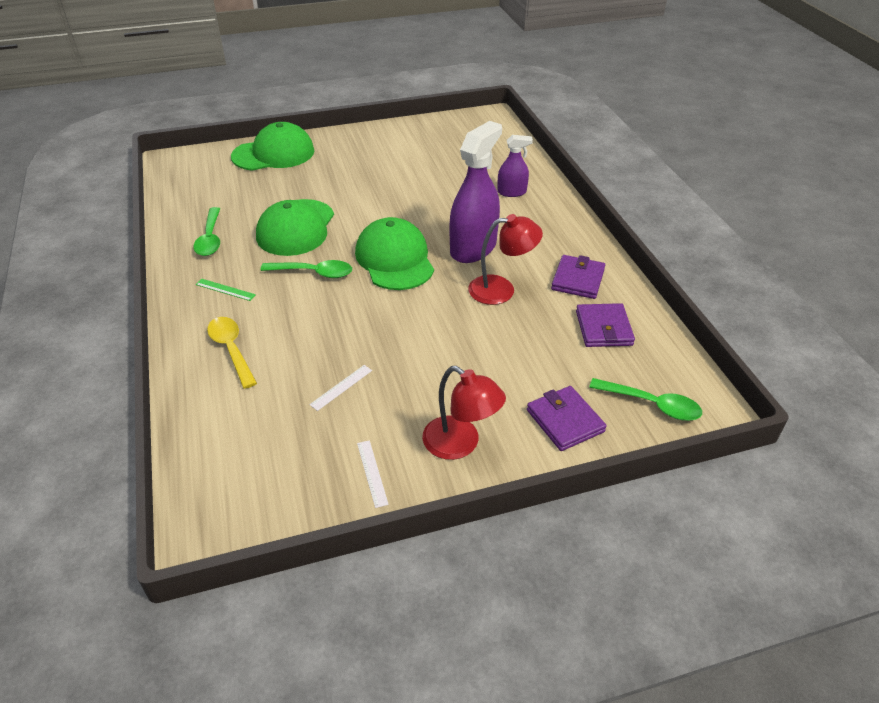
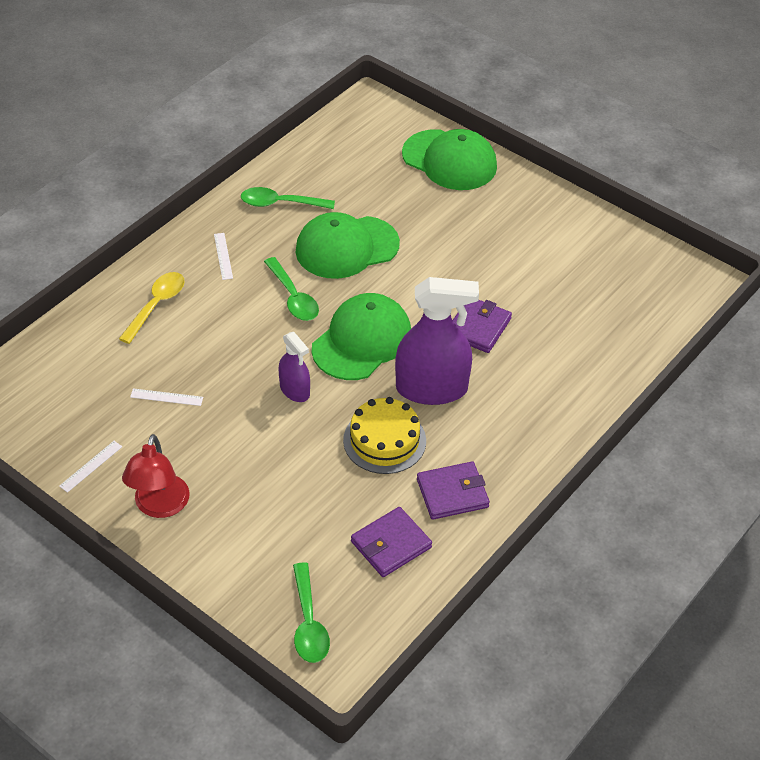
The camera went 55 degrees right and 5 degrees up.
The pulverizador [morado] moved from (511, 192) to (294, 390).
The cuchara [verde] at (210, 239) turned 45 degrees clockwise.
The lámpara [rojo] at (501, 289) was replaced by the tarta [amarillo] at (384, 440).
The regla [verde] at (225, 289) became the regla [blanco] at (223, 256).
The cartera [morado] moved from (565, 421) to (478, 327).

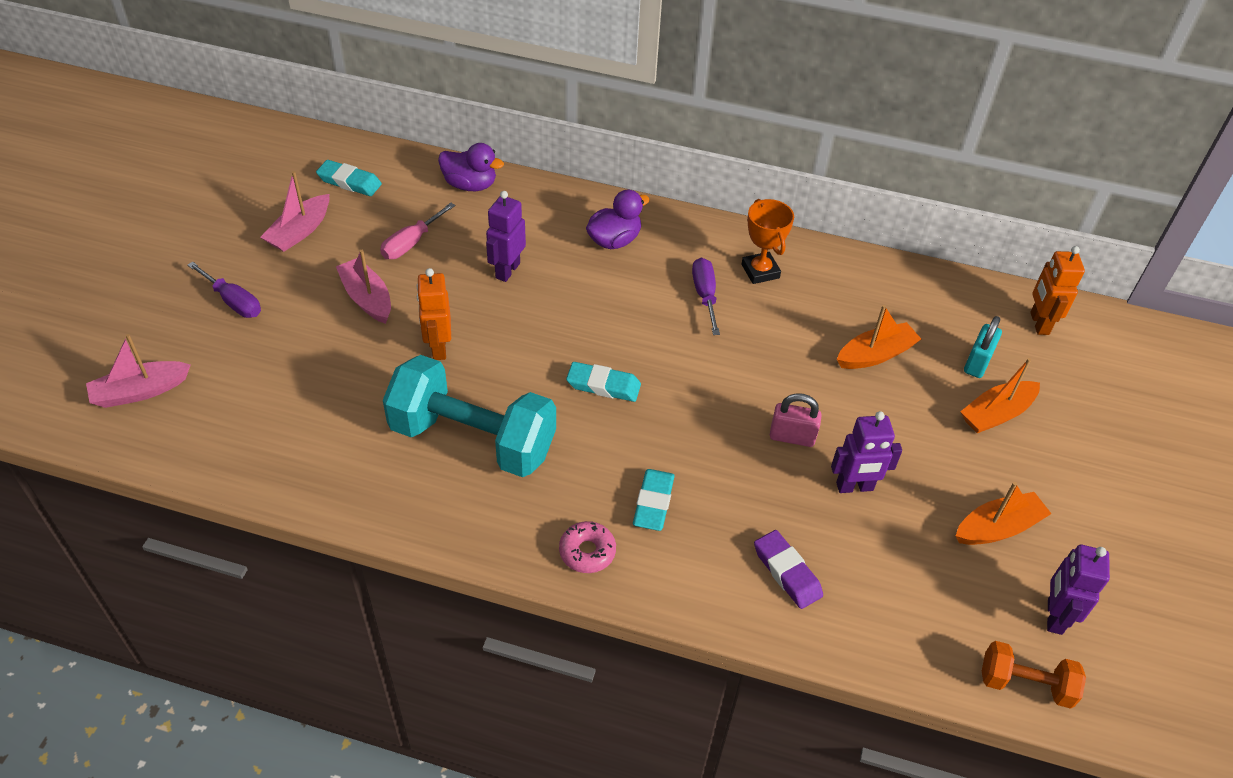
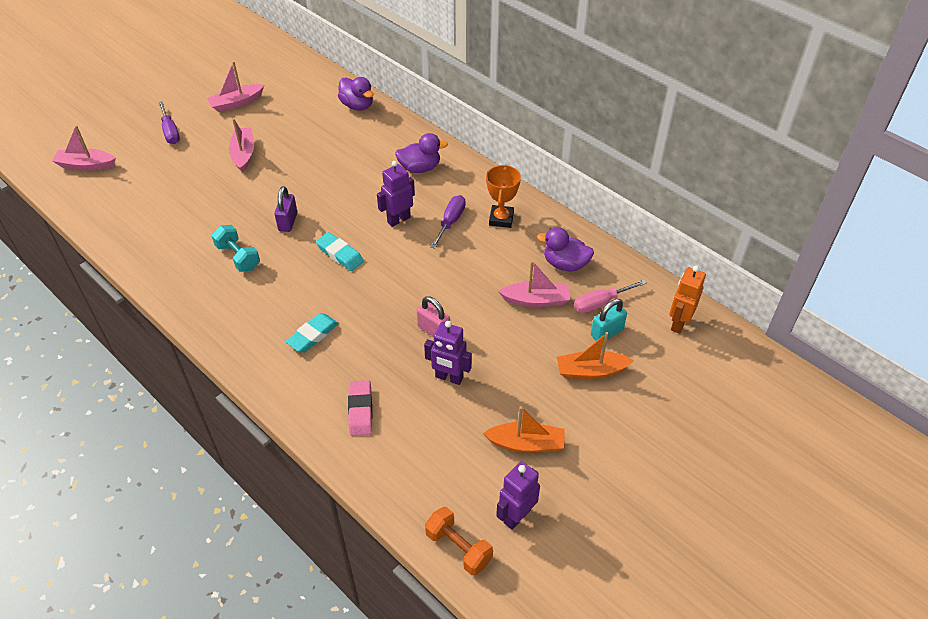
The camera went 30 degrees right and 0 degrees up.
The goma de borrar [turquesa] at (349, 182) disappeared.
The robot [morado] moved from (507, 270) to (398, 219).
The destornillador [rosa] moved from (411, 243) to (600, 303).
The robot [naranja] at (438, 348) disappeared.
The barco [naranja] at (875, 354) became the barco [rosa] at (536, 300).
The mancuerna [turquesa] at (473, 439) changed to 0.50 times the size.
The rosquilla [rosa] at (587, 552) disappeared.
The goma de borrar [morado] at (787, 572) became the goma de borrar [rosa] at (360, 410).
The candado [morado] at (288, 222) appeared.
The pato [morado] at (565, 264) appeared.

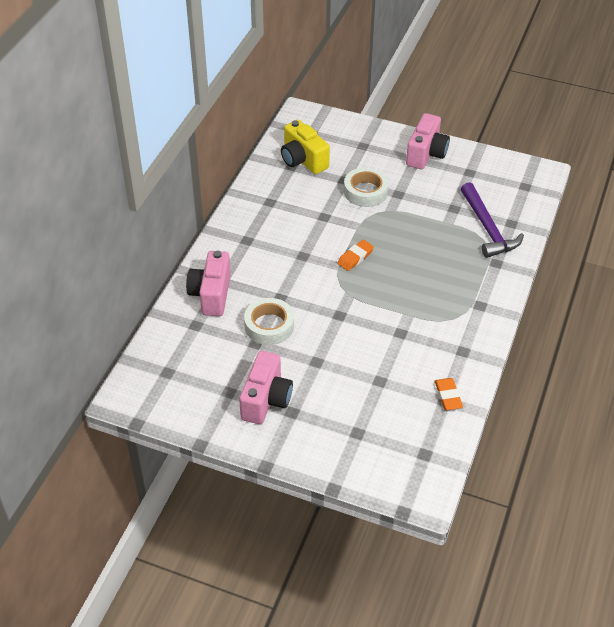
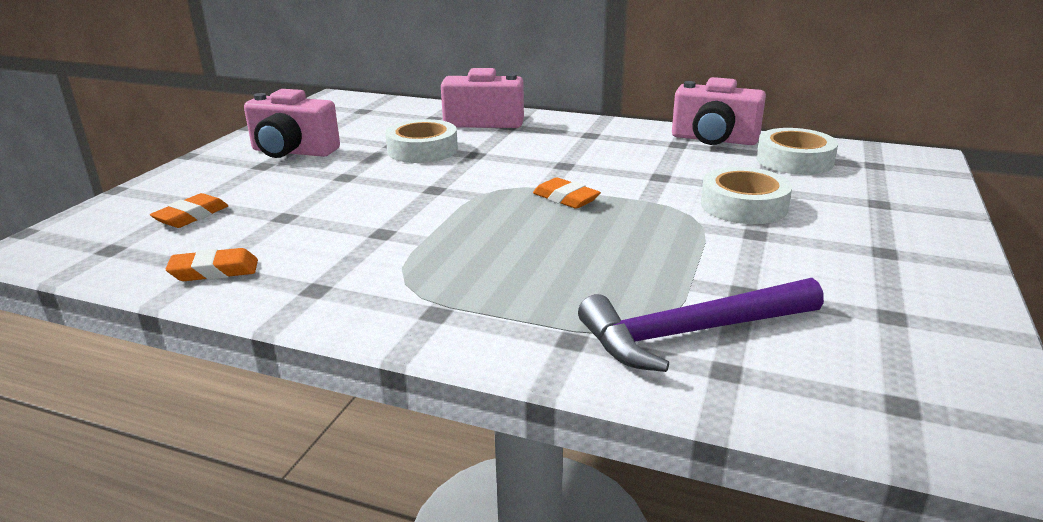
The camera went 90 degrees right and 20 degrees down.
The cámara [rosa] moved from (426, 154) to (714, 140).
The cámara [amarillo] at (303, 160) was replaced by the cinta adhesiva [blanco] at (794, 160).
The goma de borrar [naranja] at (191, 216) appeared.

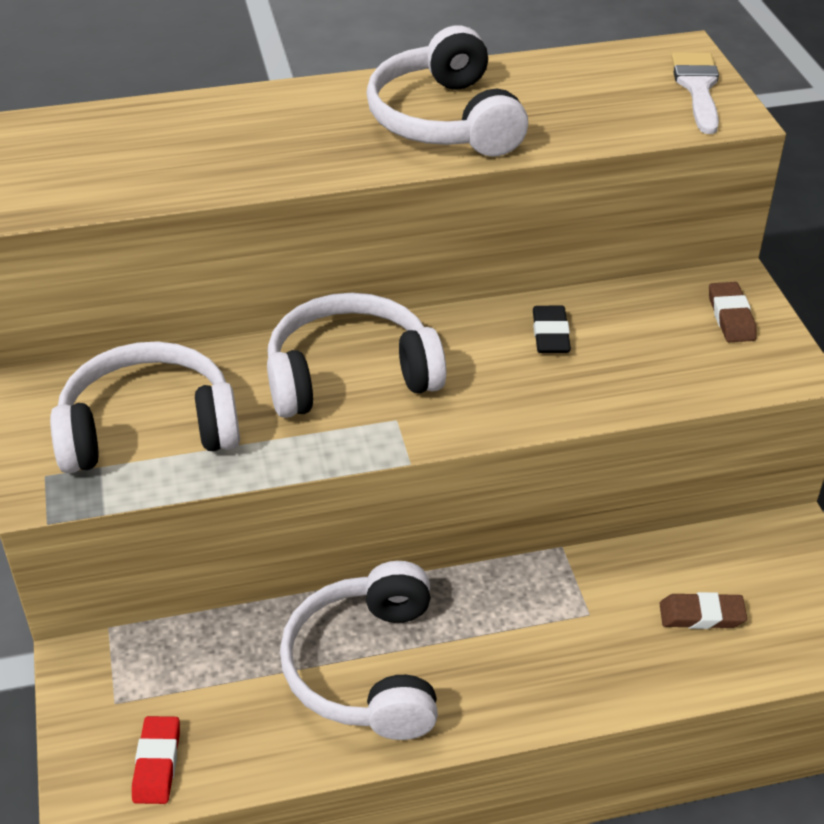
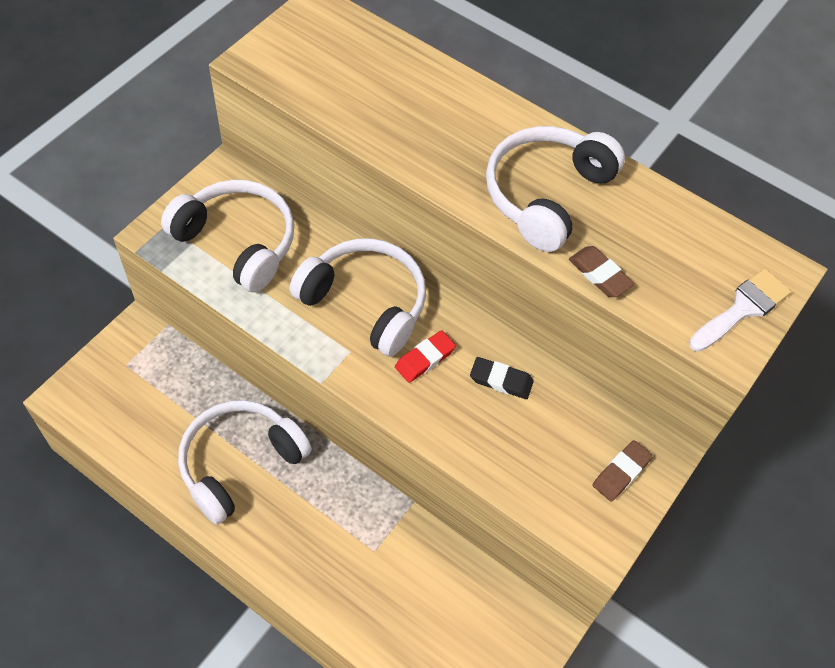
The camera went 45 degrees right and 15 degrees up.
The goma de borrar [negro] at (550, 334) turned 60 degrees clockwise.
The goma de borrar [marrón] moved from (701, 615) to (599, 274).
The goma de borrar [rojo] moved from (157, 763) to (425, 359).

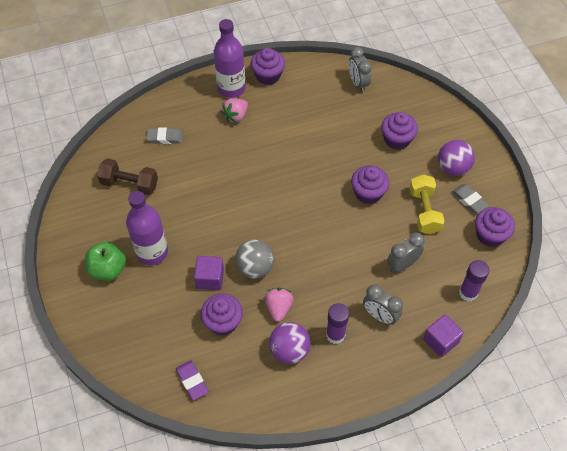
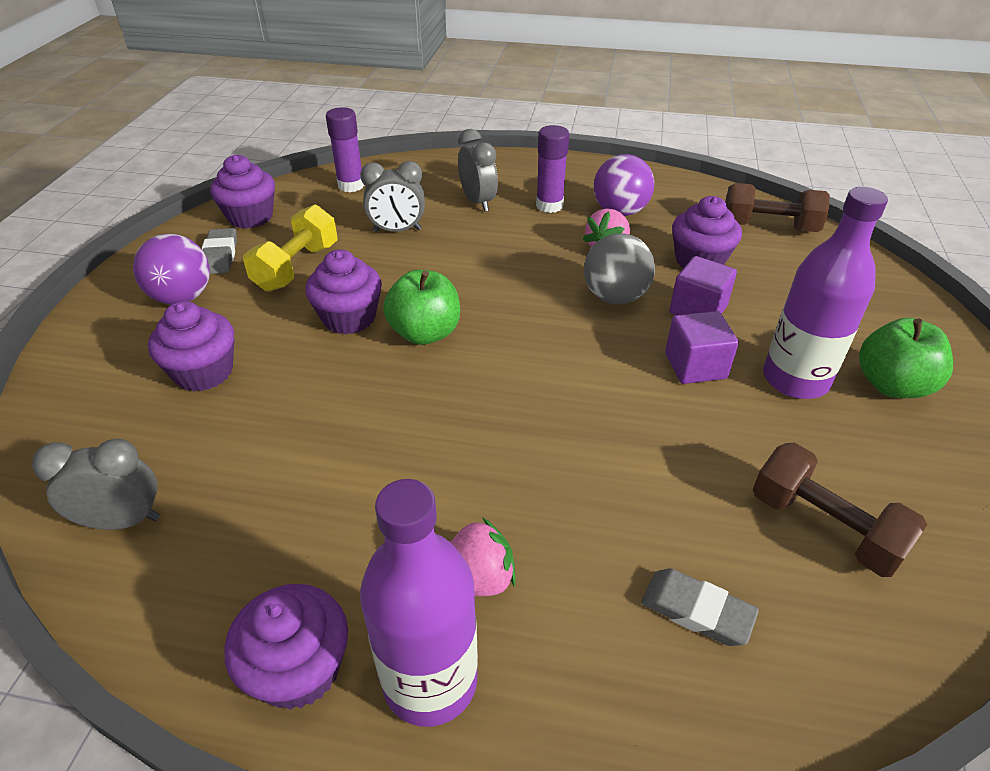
The camera went 150 degrees left and 15 degrees down.
The despertador [gris] at (358, 83) turned 105 degrees counterclockwise.
The cubo [morado] moved from (440, 341) to (695, 366).
The goma de borrar [morado] at (192, 381) was replaced by the mancuerna [marrón] at (768, 227).
The manzana [verde] at (425, 333) appeared.

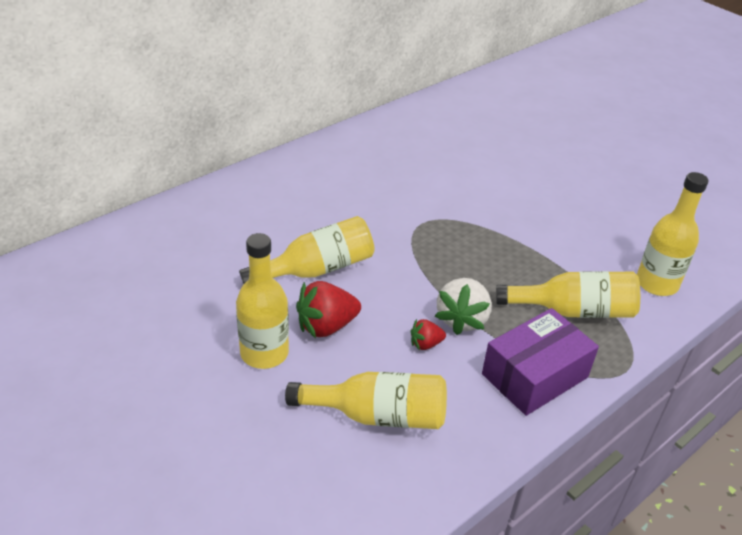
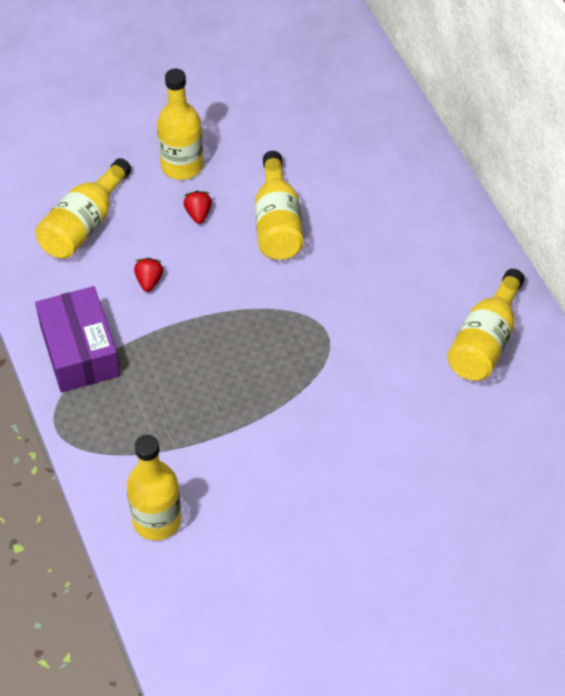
The camera went 110 degrees right and 15 degrees up.
The botella [amarillo] moved from (573, 311) to (485, 341).
The fresa [blanco] at (462, 319) disappeared.
The fresa [rojo] at (326, 326) changed to 0.54 times the size.

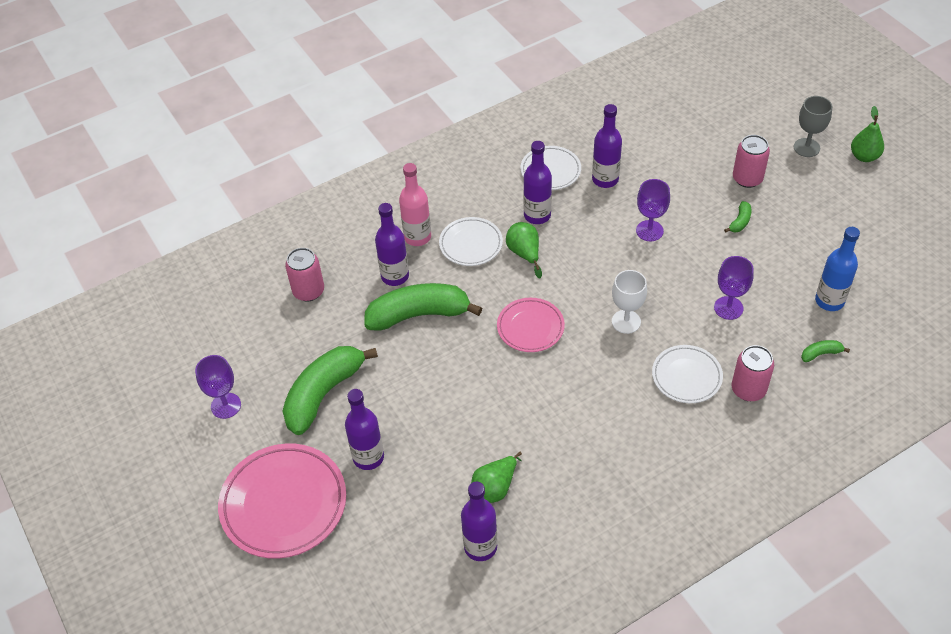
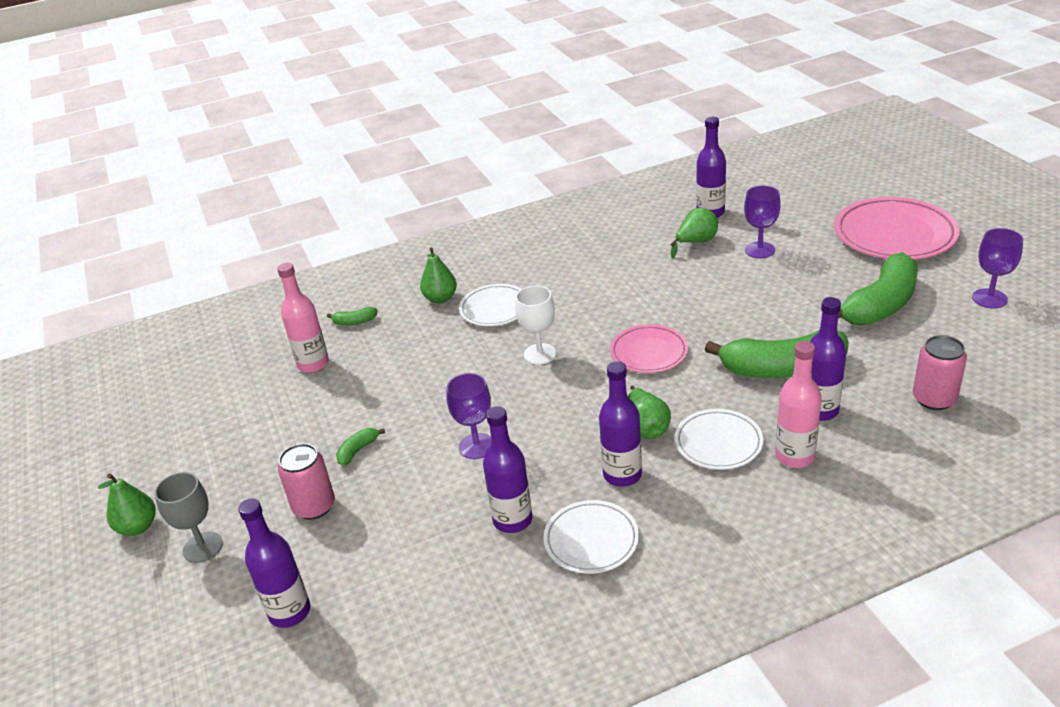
The camera went 170 degrees left and 15 degrees down.
The botella [azul] at (829, 301) became the botella [rosa] at (313, 364).
The copa [morado] moved from (728, 308) to (759, 250).
The lata [rosa] at (748, 389) was replaced by the pera [verde] at (440, 298).
The botella [morado] moved from (368, 457) to (289, 612).

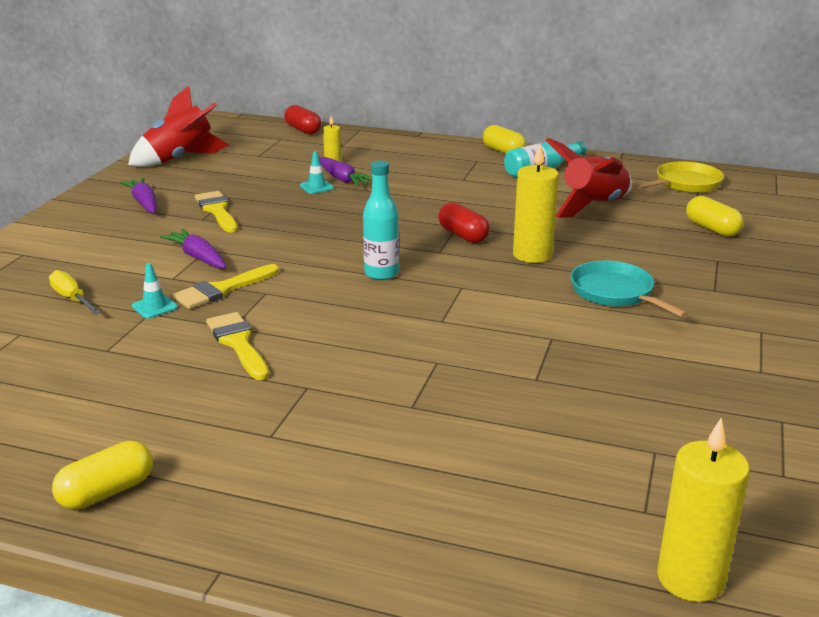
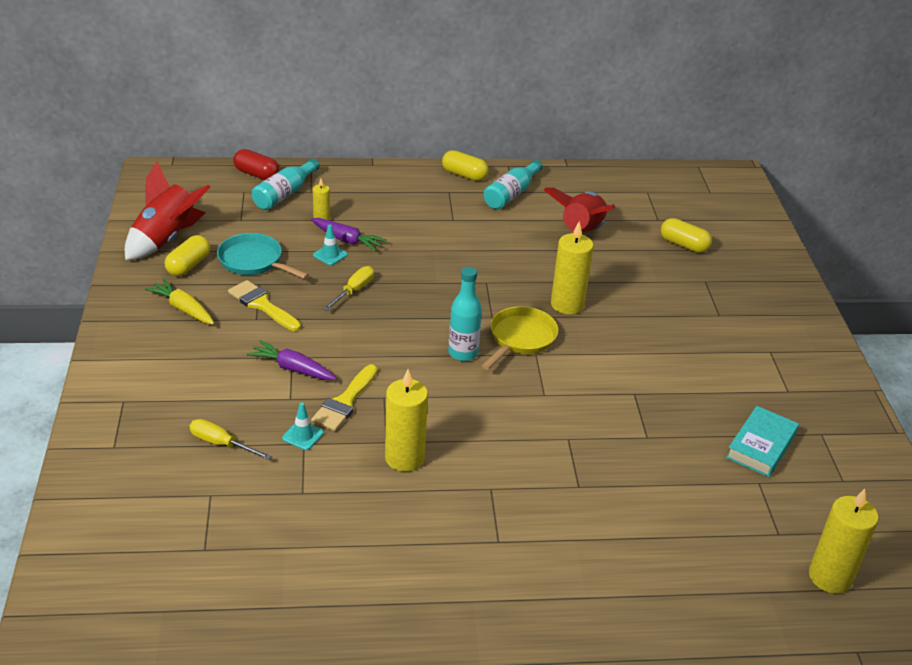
The camera went 25 degrees left and 10 degrees up.
The sartén [amarillo] moved from (685, 184) to (520, 338).
The zanahoria [morado] at (144, 203) became the zanahoria [amarillo] at (183, 309).
The cápsula [rojo] at (463, 235) disappeared.
The sartén [turquesa] moved from (615, 293) to (253, 261).
The pincel [amarillo] at (238, 343) was replaced by the vela [amarillo] at (404, 458).
The cápsula [amarillo] moved from (107, 492) to (188, 265).
The botella [turquesa] at (285, 194) appeared.
The destornillador [amarillo] at (354, 290) appeared.
The libro [turquesa] at (761, 446) appeared.

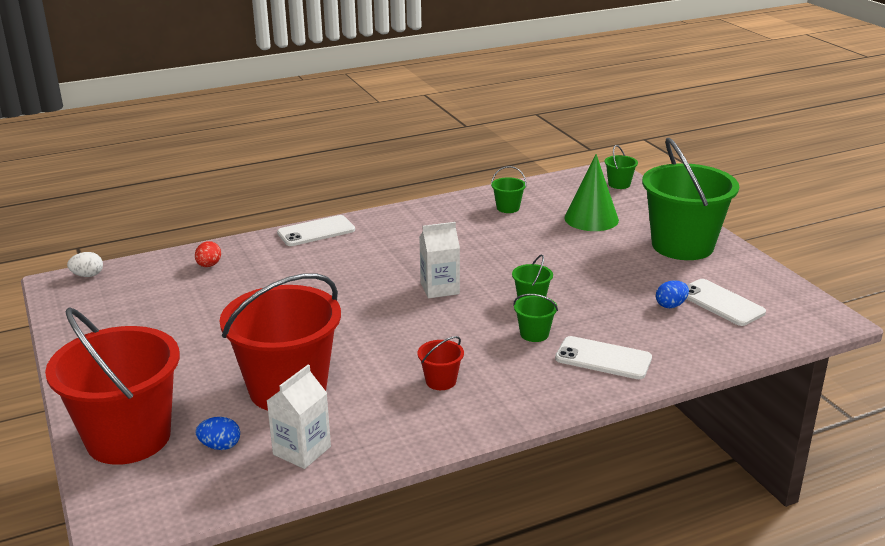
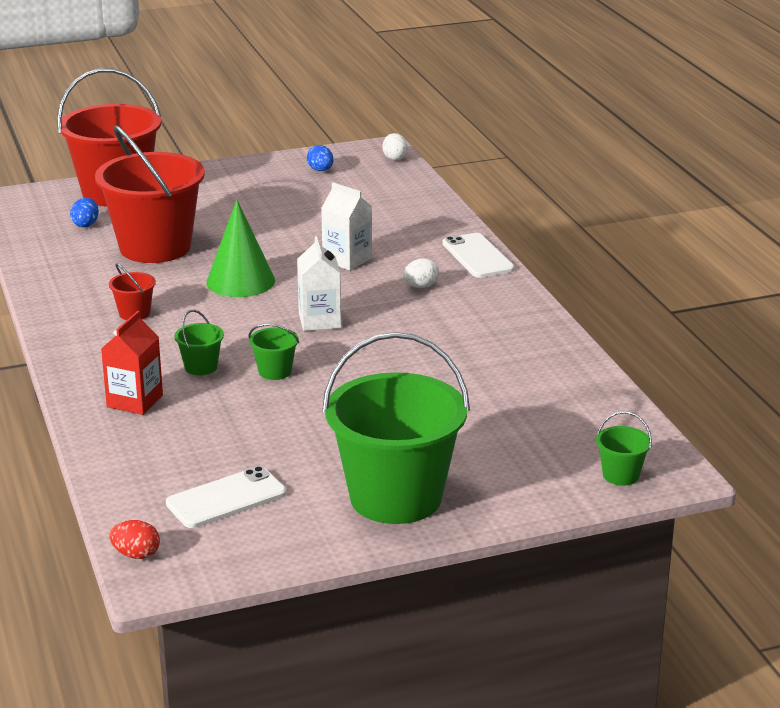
The camera went 95 degrees right and 0 degrees up.
The cono [verde] moved from (591, 219) to (240, 281).
The balde [verde] at (508, 208) disappeared.
The huevo [rojo] moved from (209, 265) to (136, 555).
The huevo [azul] moved from (671, 305) to (320, 170).
The móvil [blanco] at (603, 358) was replaced by the cartón de leche [rojo] at (135, 401).
The cartón de leche [blanco] moved from (302, 450) to (347, 259).
The huevo [blanco] at (420, 286) appeared.

